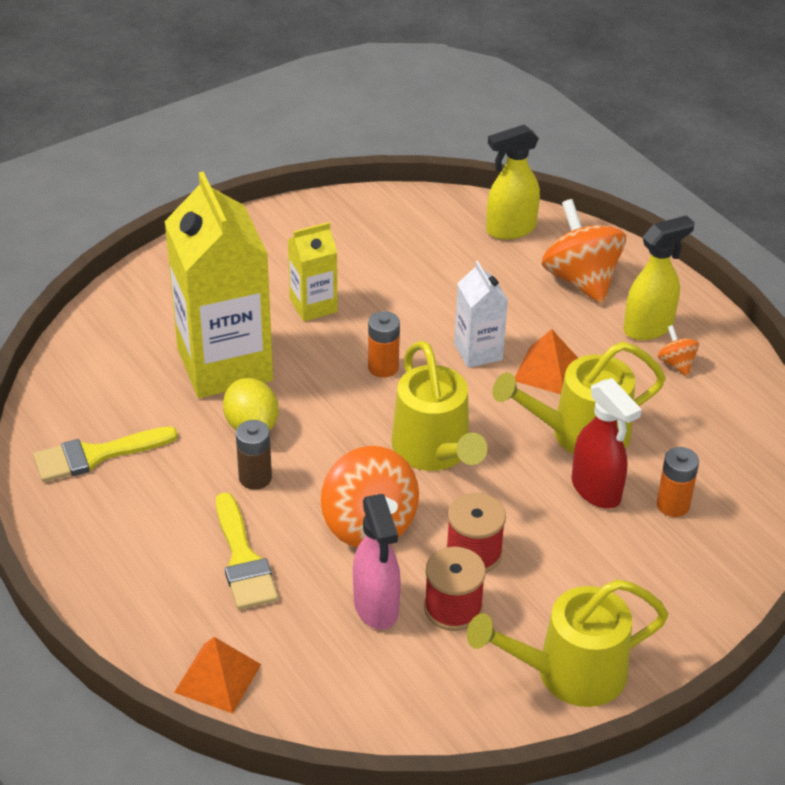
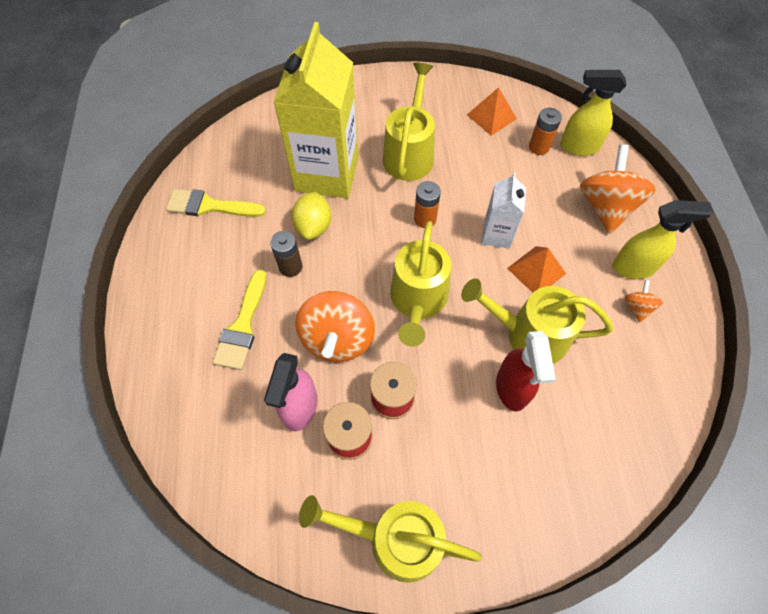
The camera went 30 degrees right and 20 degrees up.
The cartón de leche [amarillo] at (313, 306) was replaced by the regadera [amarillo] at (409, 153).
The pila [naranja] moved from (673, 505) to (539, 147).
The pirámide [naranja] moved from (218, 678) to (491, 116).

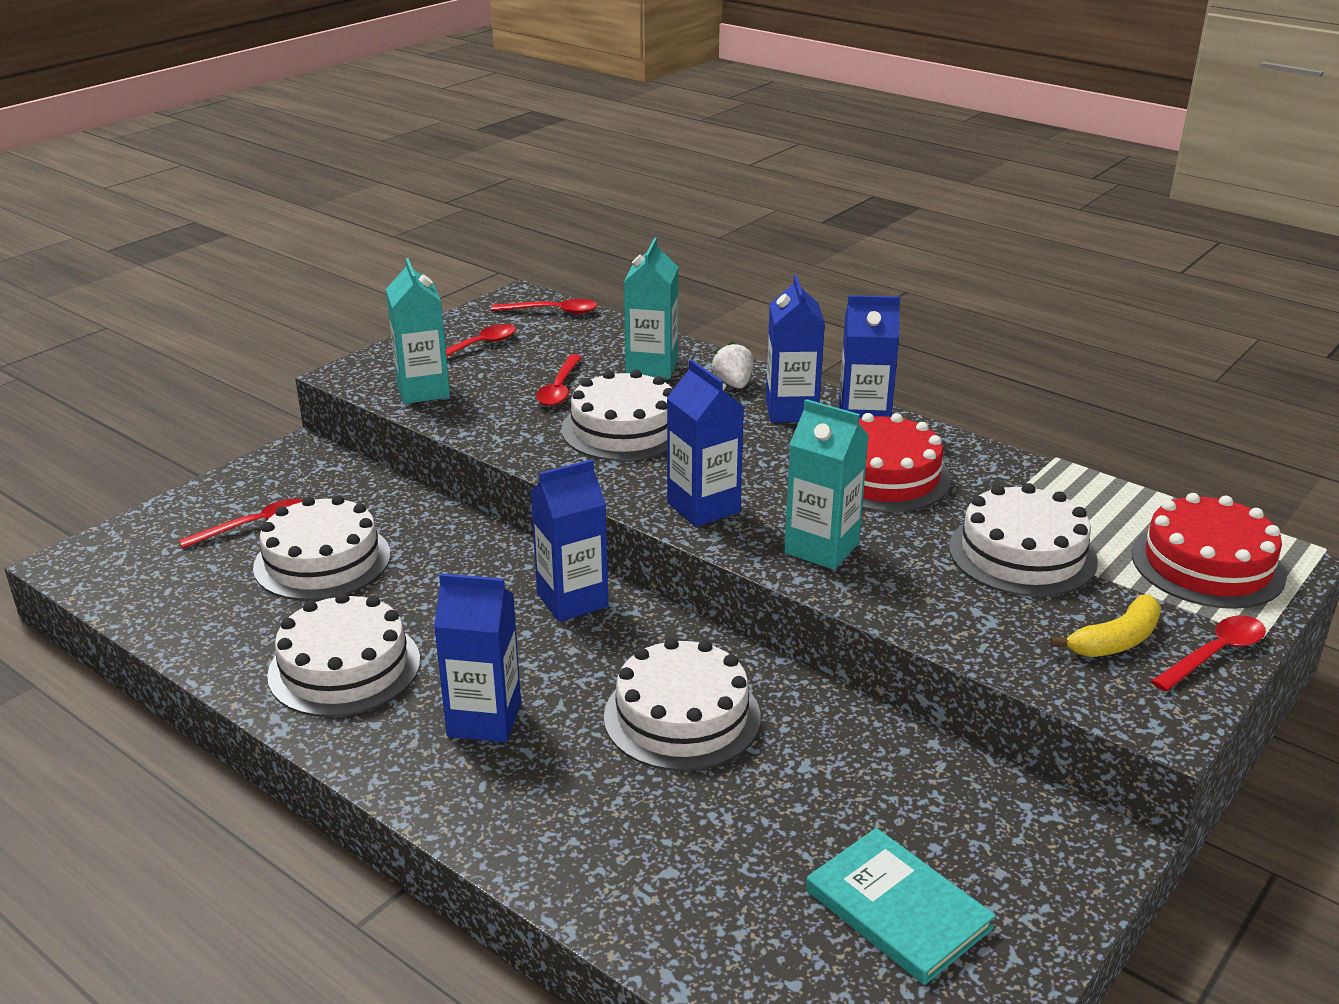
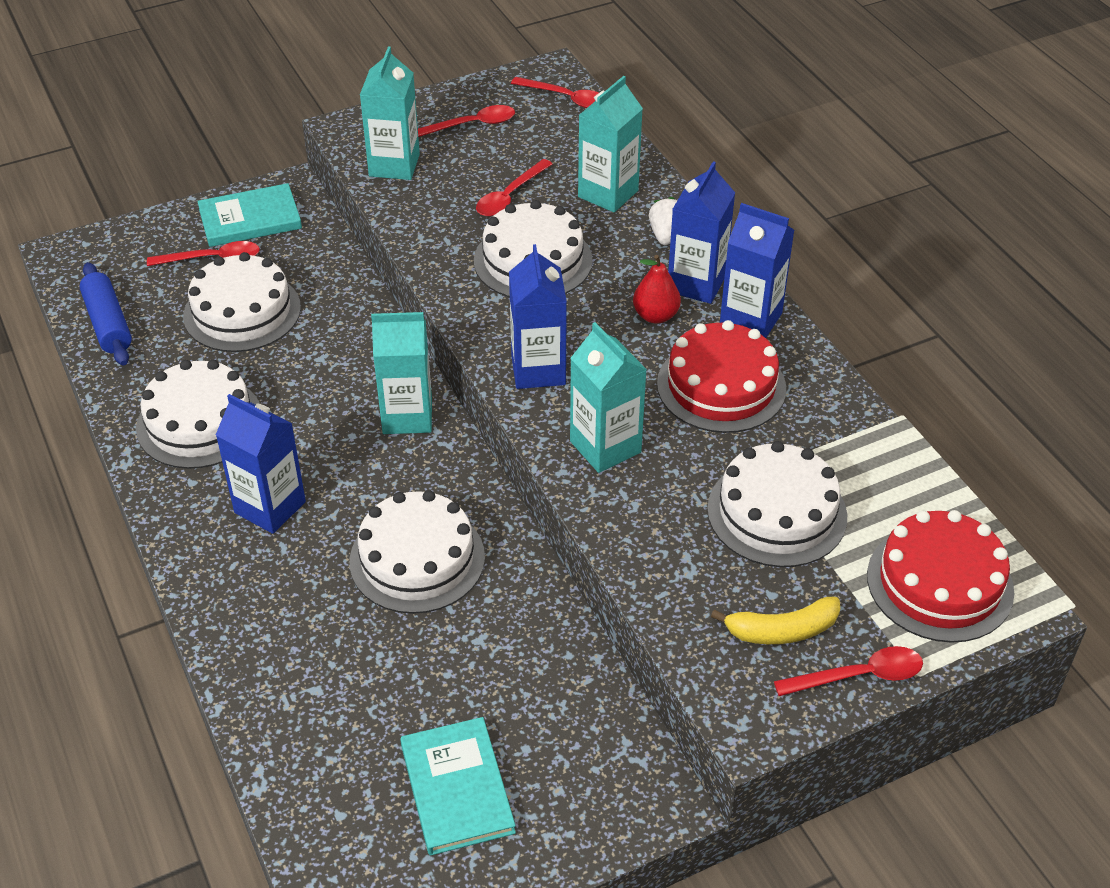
The camera went 25 degrees right and 15 degrees up.
The cartón de leche [azul] at (572, 600) became the cartón de leche [turquesa] at (407, 416).
The libro [turquesa] at (250, 219) appeared.
The pera [rojo] at (655, 316) appeared.
The rodillo [azul] at (108, 323) appeared.

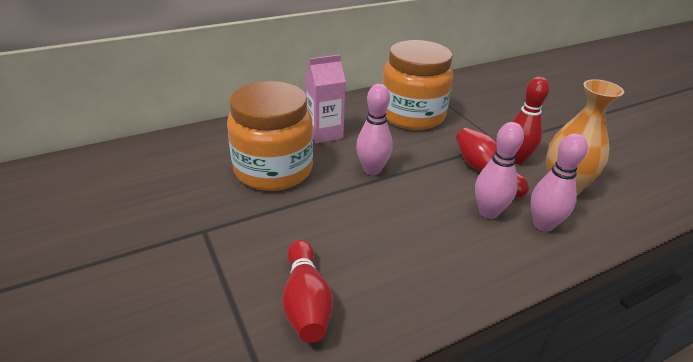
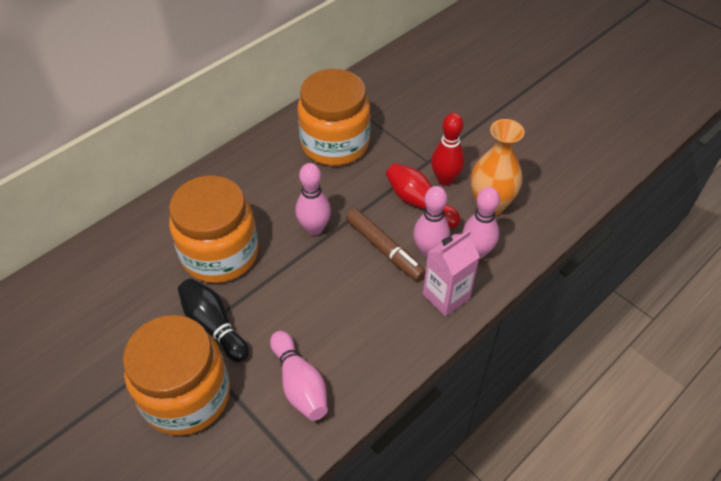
The camera went 15 degrees left and 15 degrees up.
The cartón de leche [rosa] moved from (324, 133) to (446, 296).
The bolo [rojo] at (306, 302) became the bolo [rosa] at (300, 384).
The rotulador [marrón] at (384, 249) appeared.
The bolo [negro] at (214, 326) appeared.
The tarro [naranja] at (186, 395) appeared.

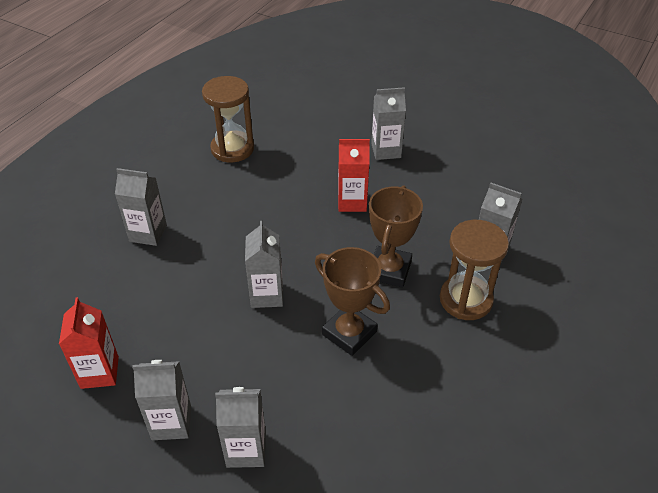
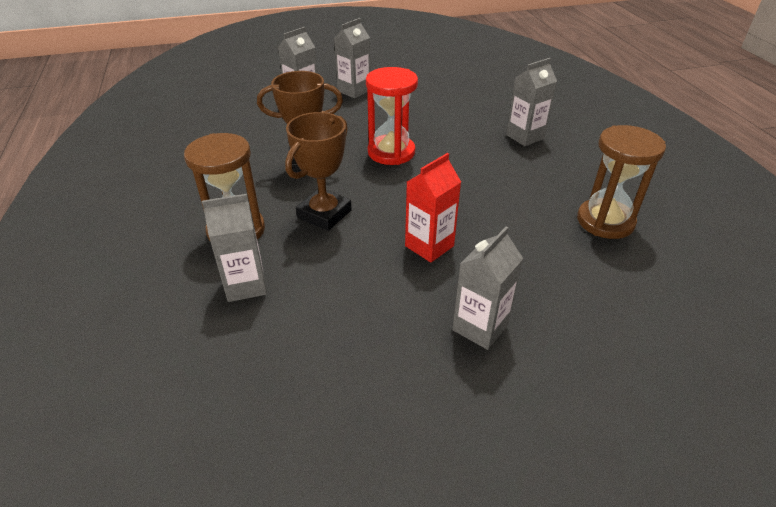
The camera went 135 degrees right and 5 degrees down.
The trofeo [marrón] at (389, 270) turned 60 degrees clockwise.
The cartón de leche [gris] at (267, 295) was replaced by the reloj de arena [rojo] at (391, 152).
The cartón de leche [rojo] at (99, 372) disappeared.

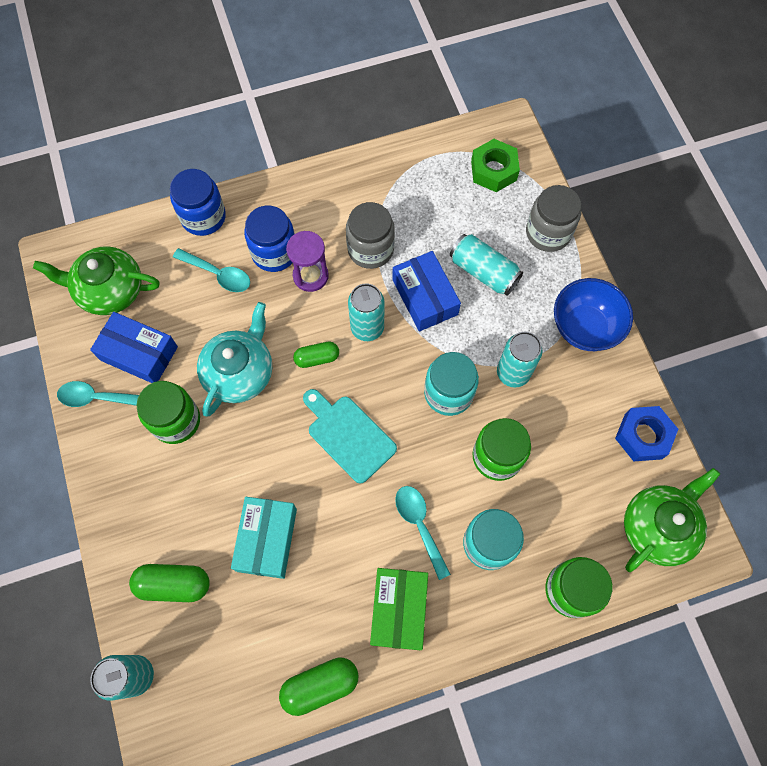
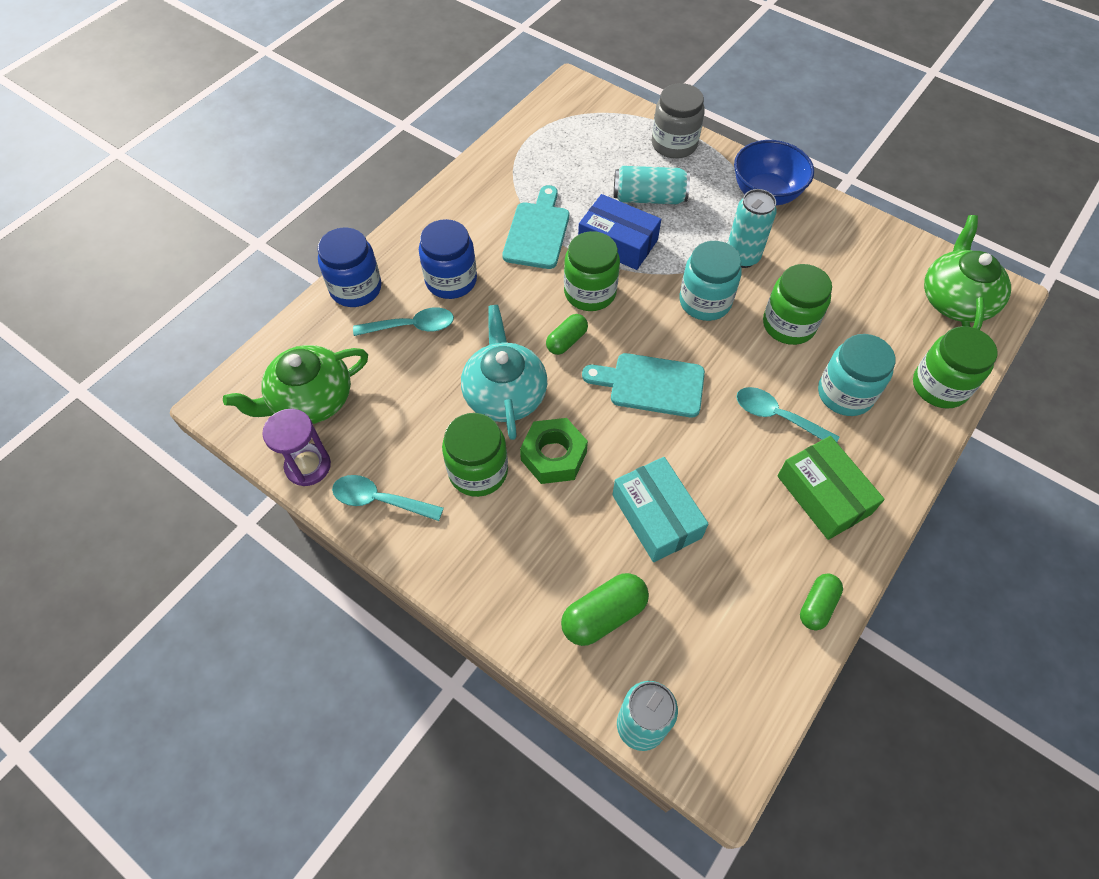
The camera went 35 degrees left and 10 degrees down.
The tuerca [verde] moved from (493, 170) to (553, 456).
The tarro [gris] at (370, 249) was replaced by the tabla de cortar [turquesa] at (537, 232).
The reloj de arena [morado] moved from (310, 276) to (308, 466).
The lata [turquesa] at (367, 328) was replaced by the tarro [verde] at (590, 292).
The caja [azul] at (139, 353) disappeared.
The cuchara [turquesa] at (98, 398) turned 45 degrees clockwise.
The tuerca [azul] at (643, 436) disappeared.
The cápsula [verde] at (320, 685) changed to 0.66 times the size.

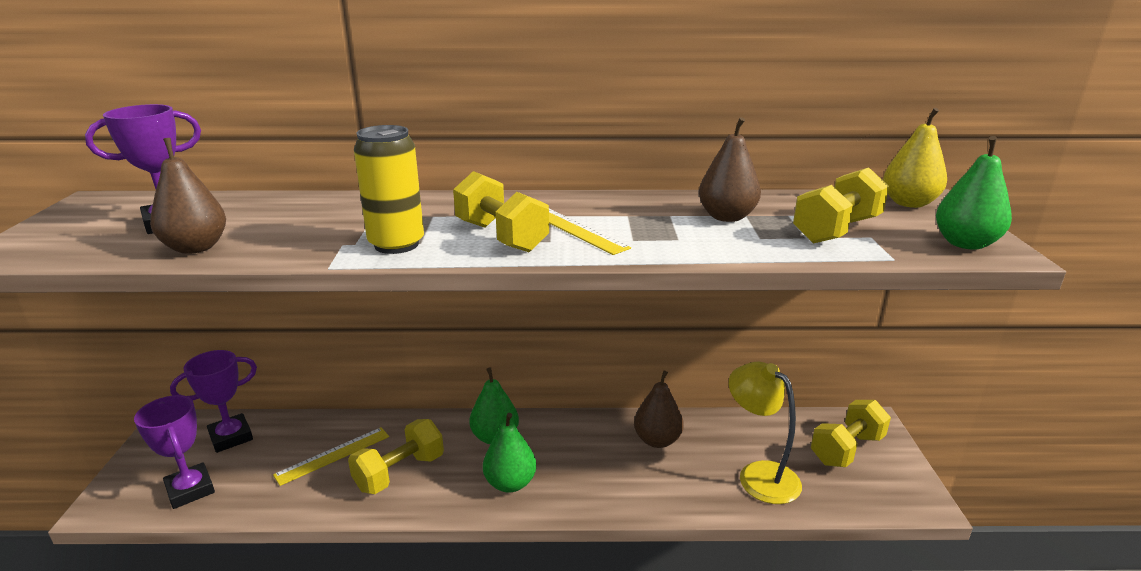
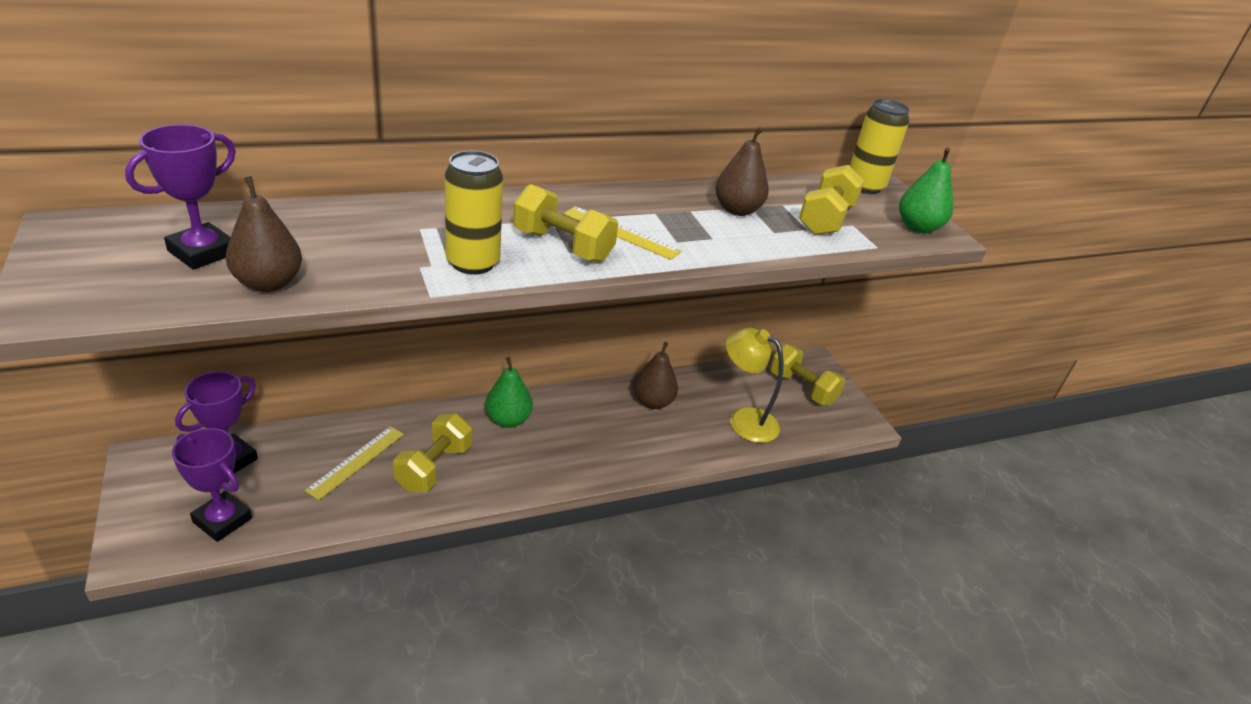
The camera went 25 degrees left and 10 degrees up.
The pera [amarillo] at (909, 203) was replaced by the lata [amarillo] at (864, 186).
The mancuerna [amarillo] at (847, 449) turned 75 degrees counterclockwise.
The pera [verde] at (510, 483) disappeared.

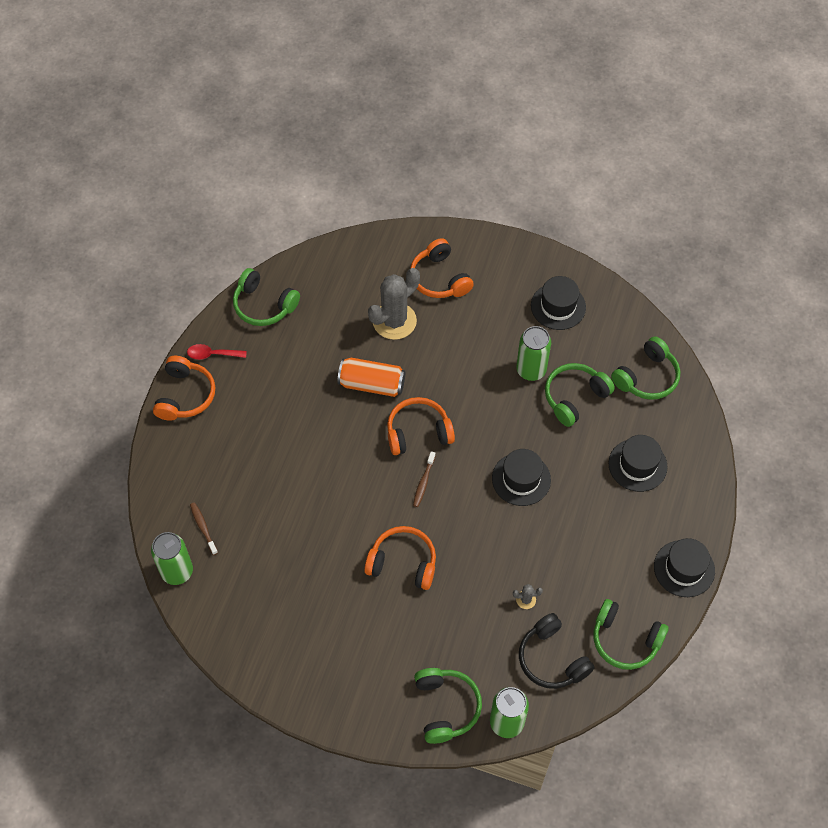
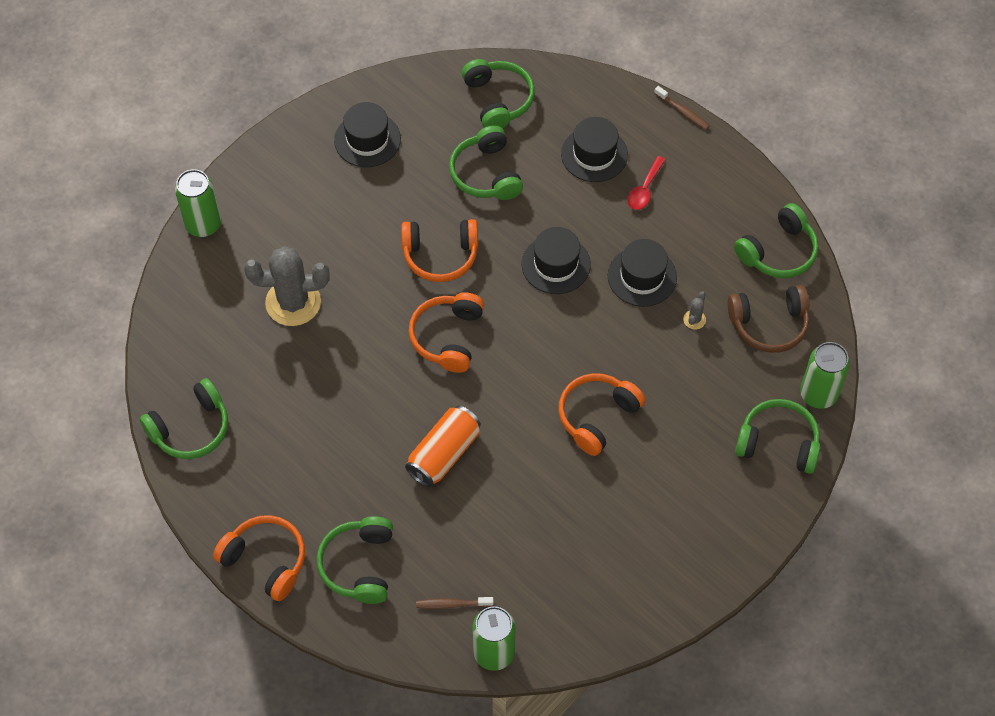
The camera went 65 degrees left and 0 degrees up.
The auriculares [naranja] moved from (439, 278) to (440, 255).
The cactus [gris] at (394, 321) turned 75 degrees counterclockwise.
The lata [verde] moved from (531, 370) to (203, 224).
The cuchara [rojo] moved from (212, 354) to (644, 189).
The lata [naranja] moved from (372, 384) to (444, 454).
The cepillo de dientes [marrón] moved from (423, 482) to (683, 112).
The sombrero [negro] moved from (684, 568) to (642, 276).
The auriculares [negro] at (552, 659) became the auriculares [marrón] at (769, 324).
The auriculares [verde] at (359, 565) appeared.

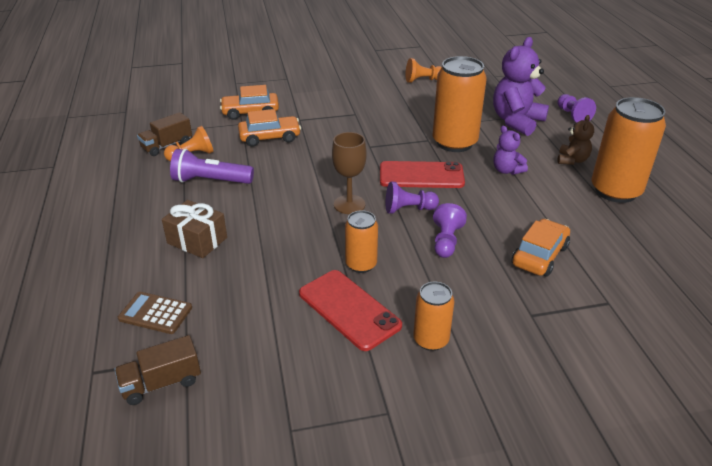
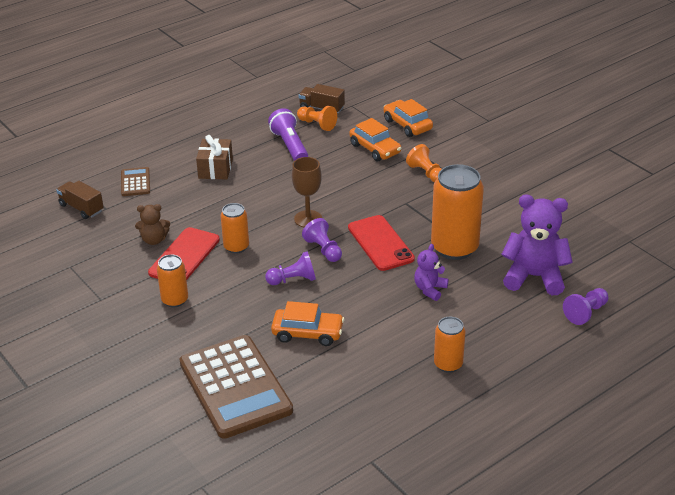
The camera went 65 degrees right and 0 degrees up.
The peón [naranja] moved from (422, 80) to (426, 173).
The lata [naranja] at (615, 191) changed to 0.54 times the size.
The osito [marrón] moved from (572, 160) to (154, 240).
The calculadora [marrón] at (235, 387) appeared.

